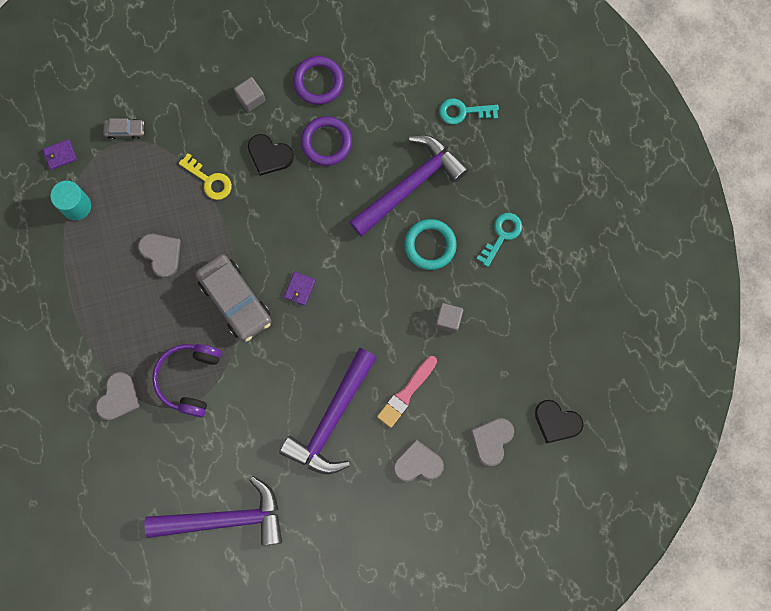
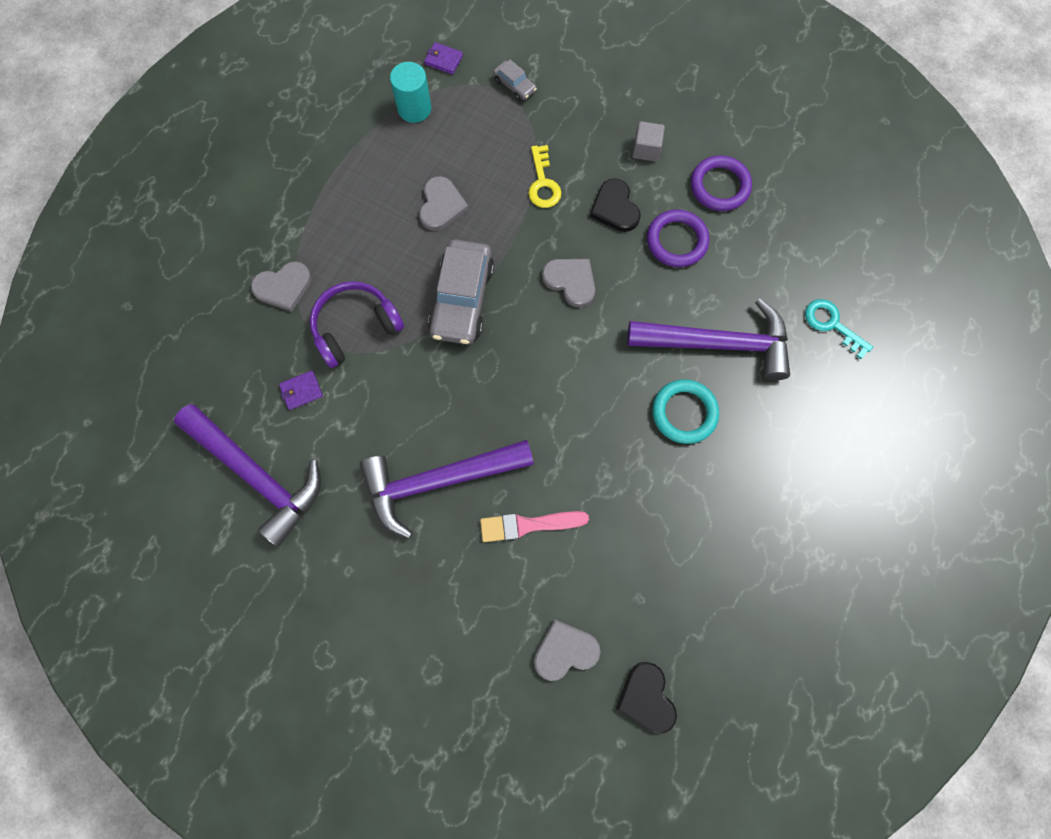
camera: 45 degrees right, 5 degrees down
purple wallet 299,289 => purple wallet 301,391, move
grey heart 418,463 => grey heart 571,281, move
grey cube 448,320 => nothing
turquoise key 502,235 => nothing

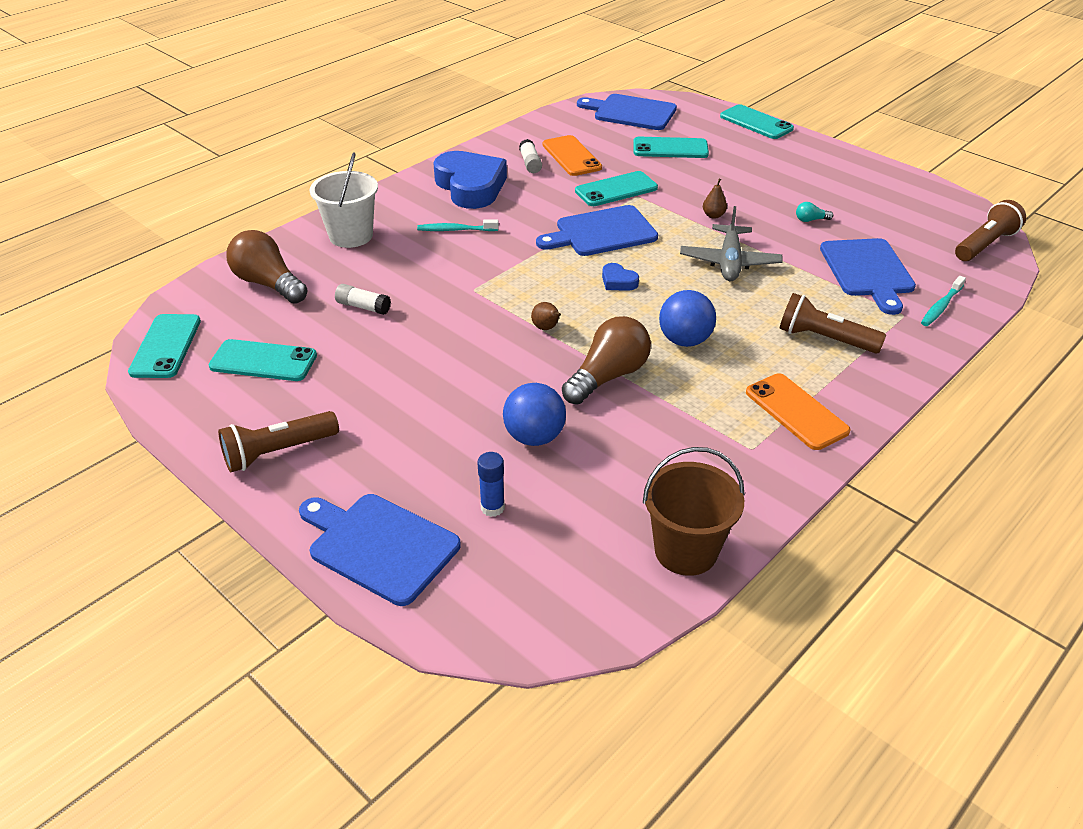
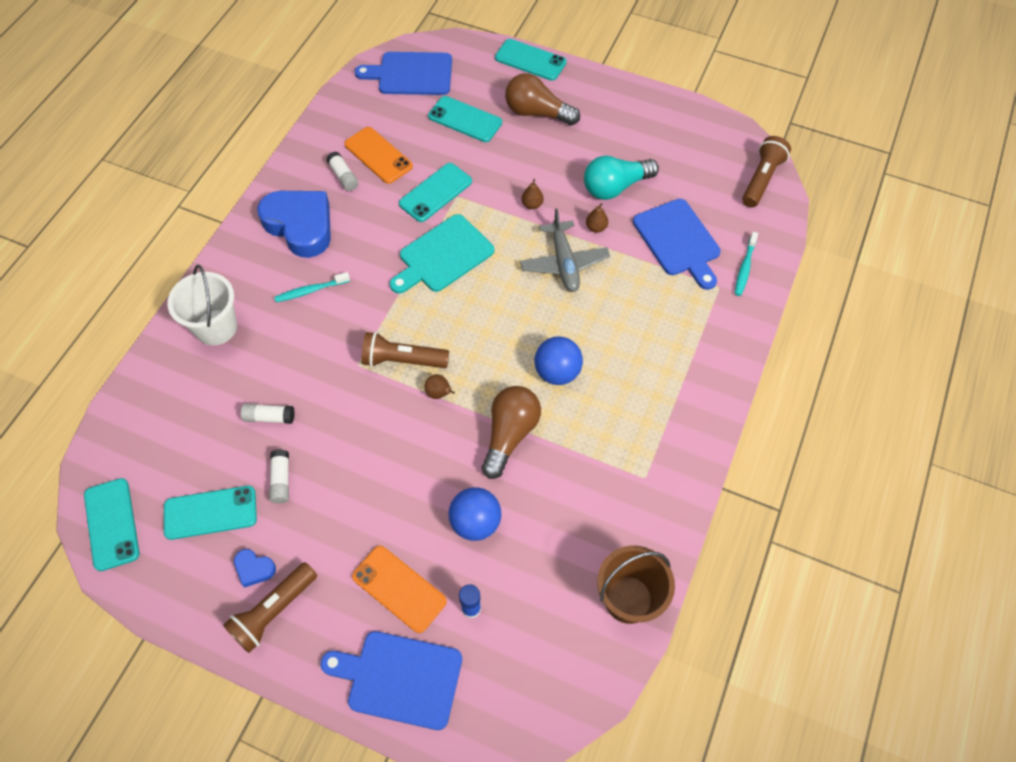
camera: 20 degrees left, 20 degrees up
blue heart 618,281 => blue heart 254,569, move
nothing => white glue stick 281,480
orange phone 796,412 => orange phone 399,589, move
brown flashlight 824,339 => brown flashlight 402,360, move
blue cutting board 602,232 => turquoise cutting board 443,256
turquoise phone 670,148 => turquoise phone 465,119, 45 degrees clockwise
brown light bulb 268,284 => brown light bulb 537,113, move
turquoise light bulb 810,220 => turquoise light bulb 615,187, x2.37
nothing => brown pear 596,228

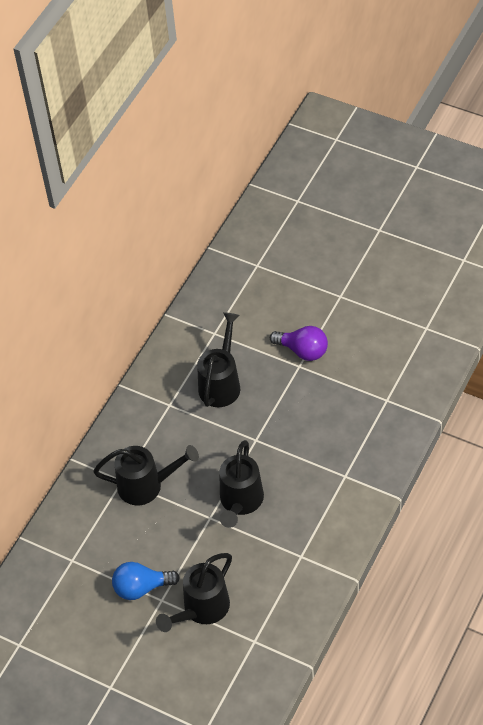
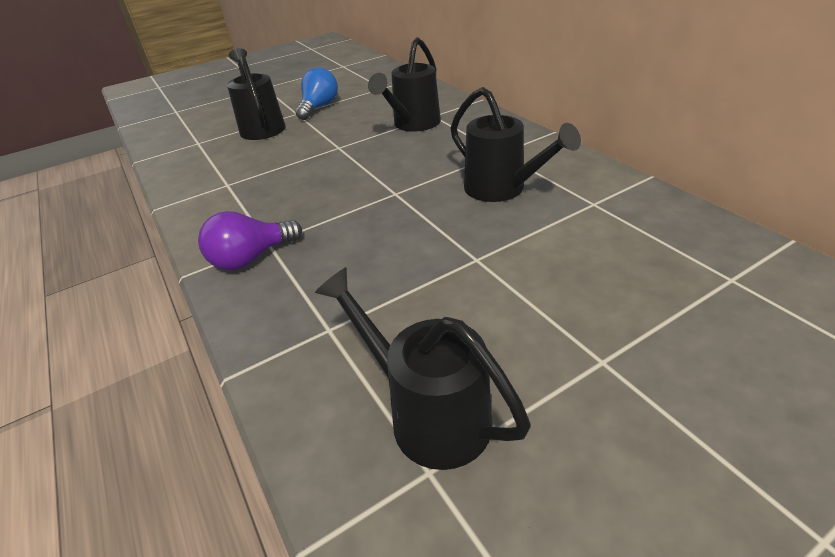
camera: 120 degrees right, 15 degrees down
purple light bulb 303,351 => purple light bulb 251,258, move
black watering can 240,502 => black watering can 428,414, move

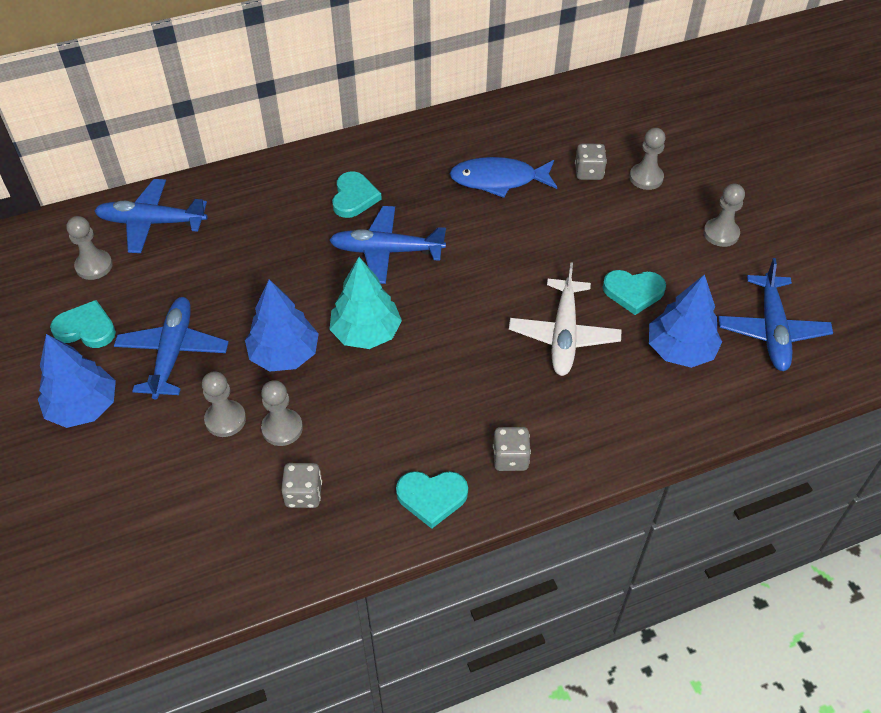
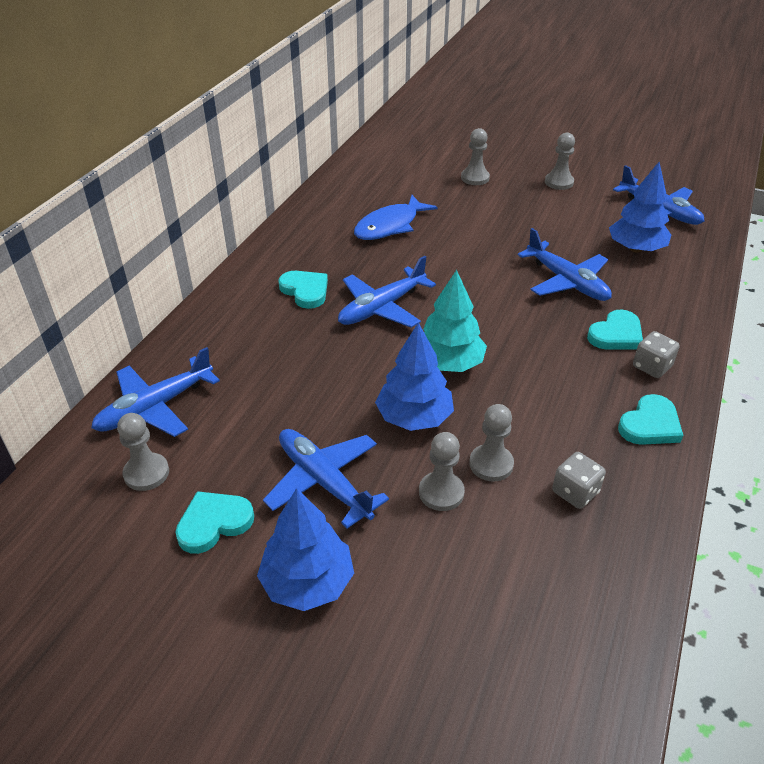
camera: 45 degrees left, 10 degrees down
white plane 564,334 => blue plane 566,281
turquoise heart 633,292 => turquoise heart 616,334, move
grey dice 588,172 => nothing

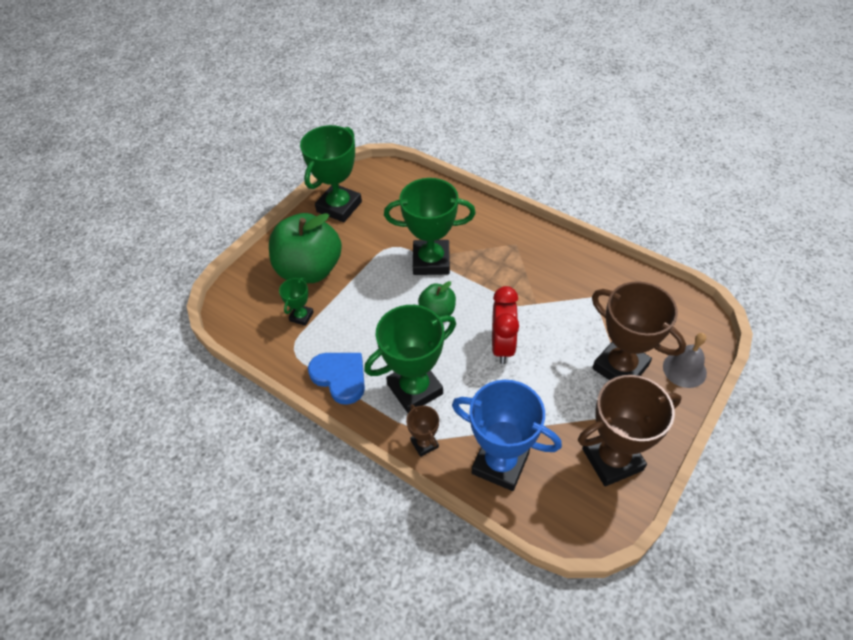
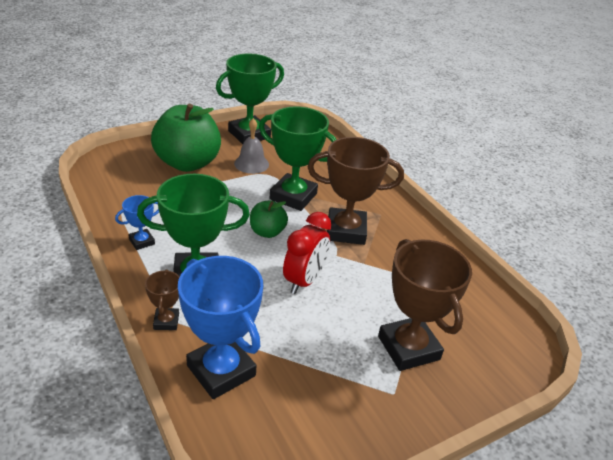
camera: 20 degrees right, 15 degrees down
blue heart 340,377 => blue trophy 142,242
grey bell 684,369 => grey bell 251,164, move
brown trophy 612,459 => brown trophy 346,231, move
green trophy 301,316 => nothing

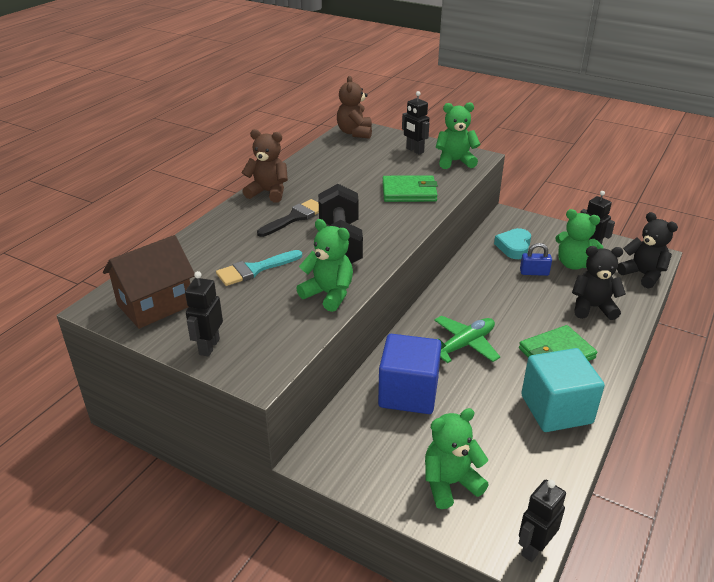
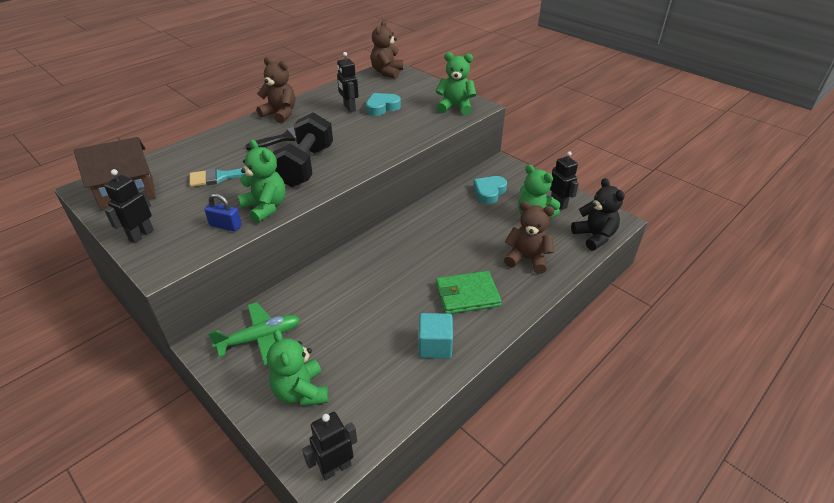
camera: 15 degrees right, 5 degrees up
blue padlock 534,272 => blue padlock 225,226, move
green plane 464,345 => green plane 260,338, move
green teddy bear 450,483 => green teddy bear 301,392, 105 degrees counterclockwise
black robot 414,150 => black robot 349,108, move
nothing => turquoise heart 382,107
turquoise cube 556,409 => turquoise cube 435,346, x0.63
black teddy bear 592,307 => brown teddy bear 527,259
blue cube 408,393 => nothing
green wallet 409,192 => nothing

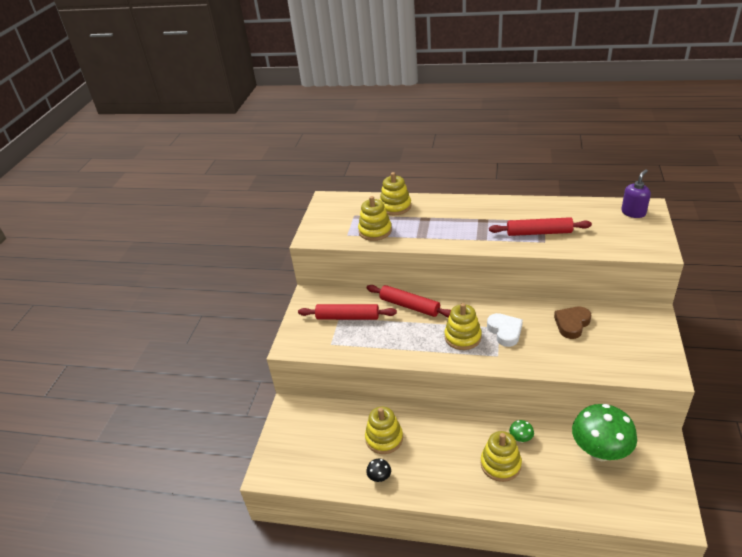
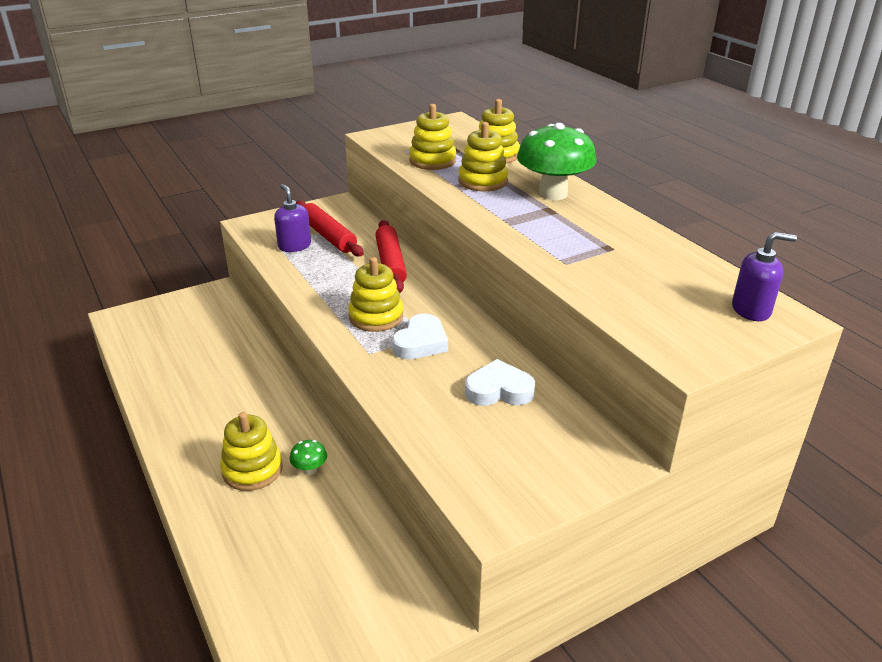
camera: 45 degrees right, 5 degrees down
nothing => purple soap dispenser 294,246
yellow stacking toy 384,438 => yellow stacking toy 483,181, move
brown heart 572,324 => white heart 499,390
green mushroom 600,451 => green mushroom 553,194, move
black mushroom 379,477 => nothing
red rolling pin 539,232 => nothing

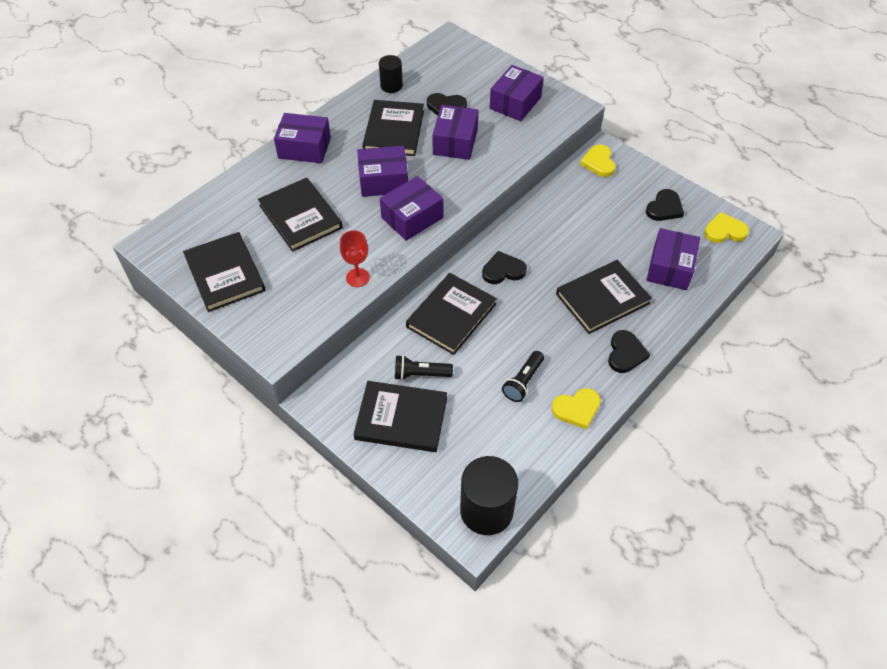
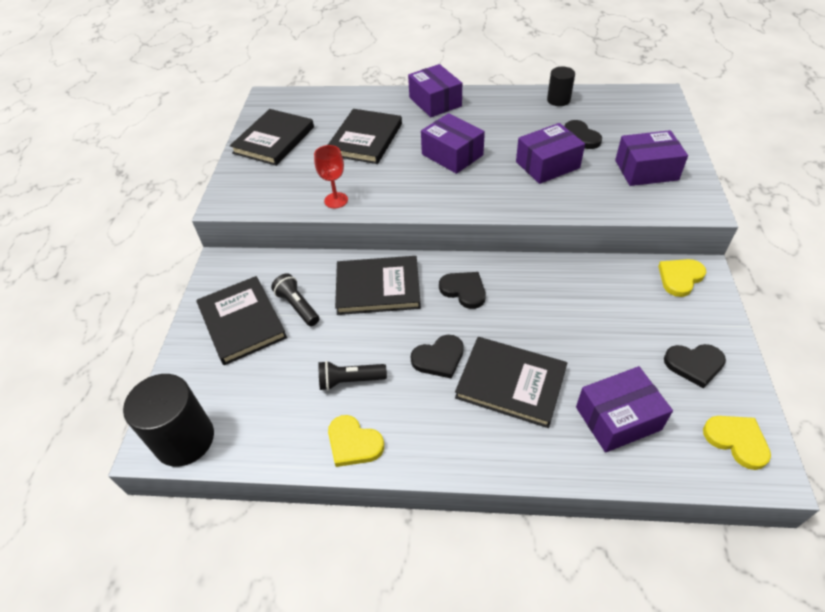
camera: 55 degrees right, 5 degrees down
black heart 625,353 => black heart 439,358, move
black book 394,131 => nothing
purple box 412,217 => nothing

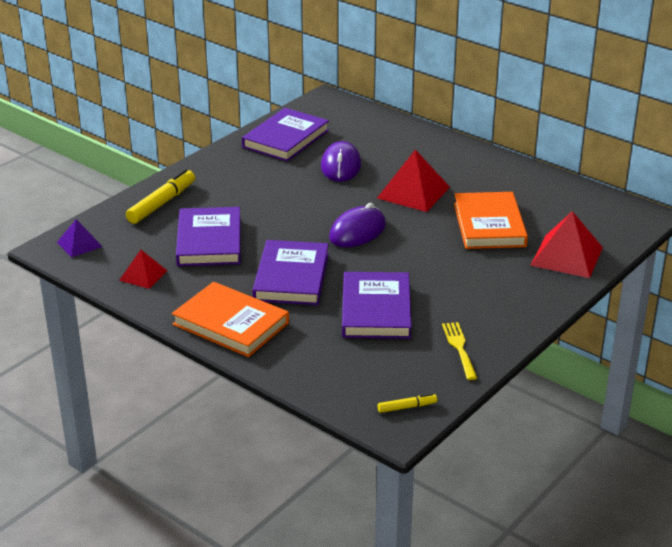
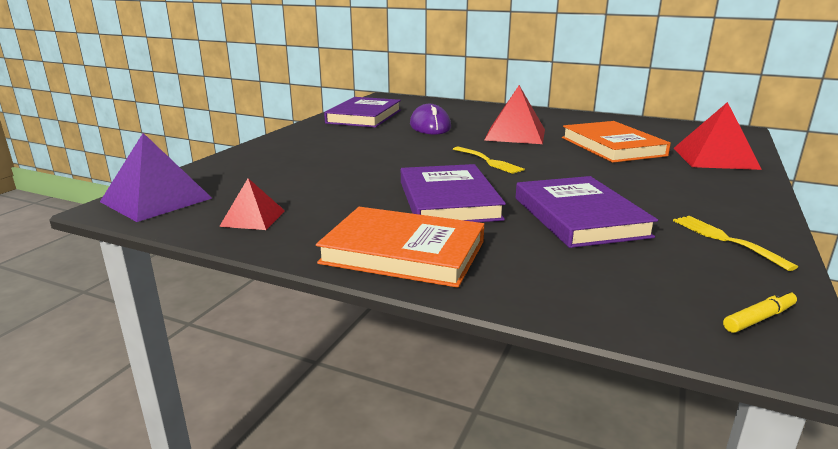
camera: 15 degrees left, 10 degrees down
purple pyramid 79,244 => purple pyramid 156,200, x1.73
purple mouse 357,231 => yellow fork 488,161
yellow marker 162,203 => nothing
purple book 209,241 => nothing

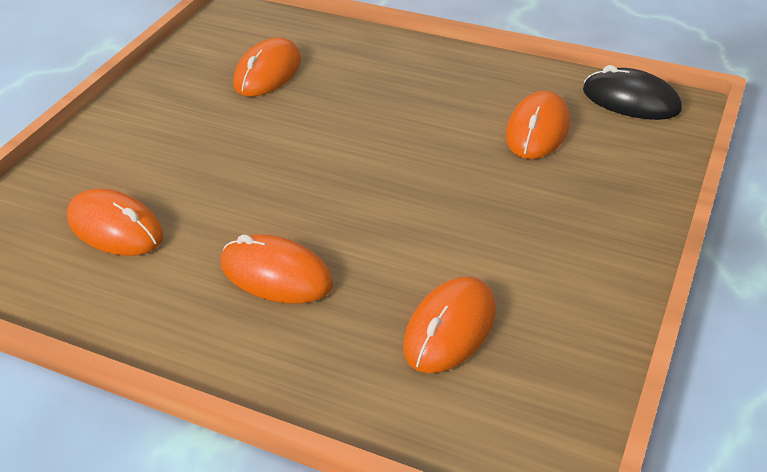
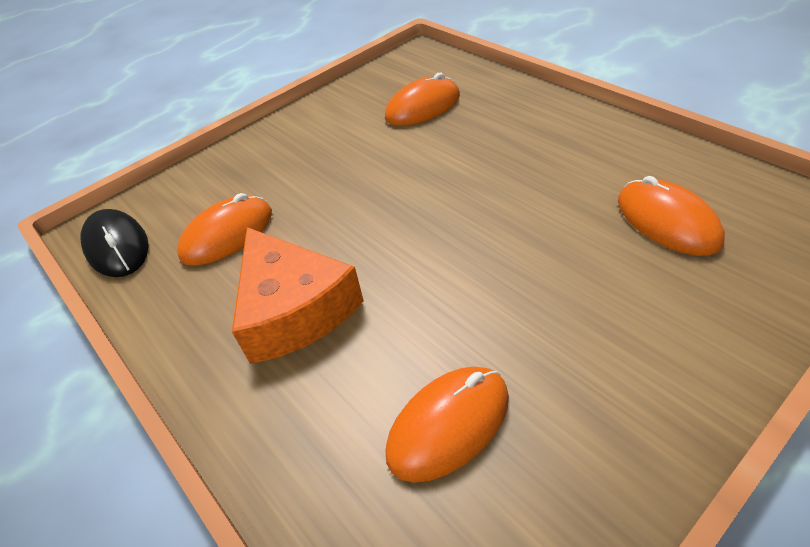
camera: 150 degrees left, 5 degrees up
nothing => orange cheese 293,309
orange mouse 276,275 => nothing

